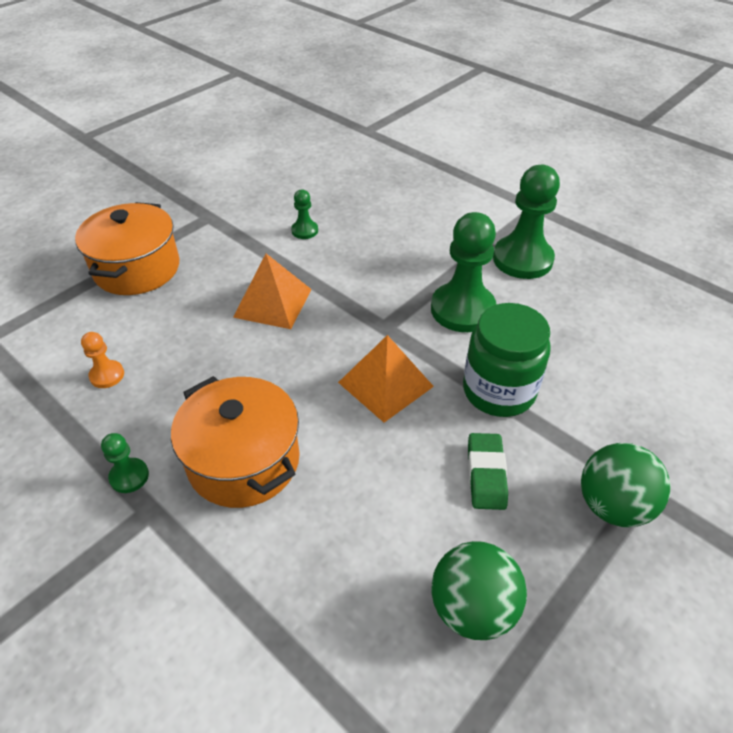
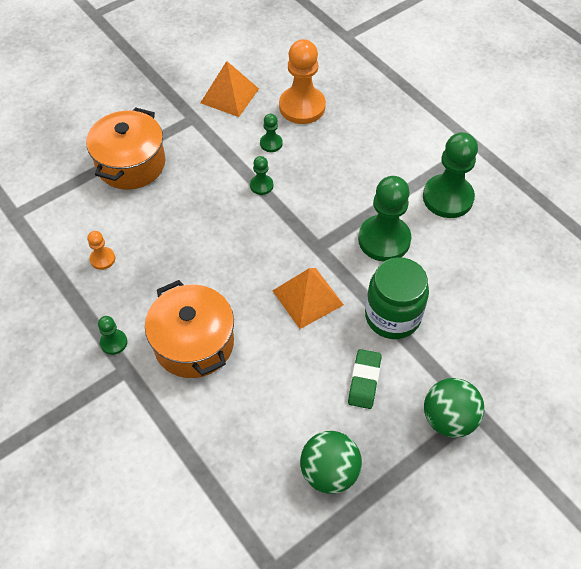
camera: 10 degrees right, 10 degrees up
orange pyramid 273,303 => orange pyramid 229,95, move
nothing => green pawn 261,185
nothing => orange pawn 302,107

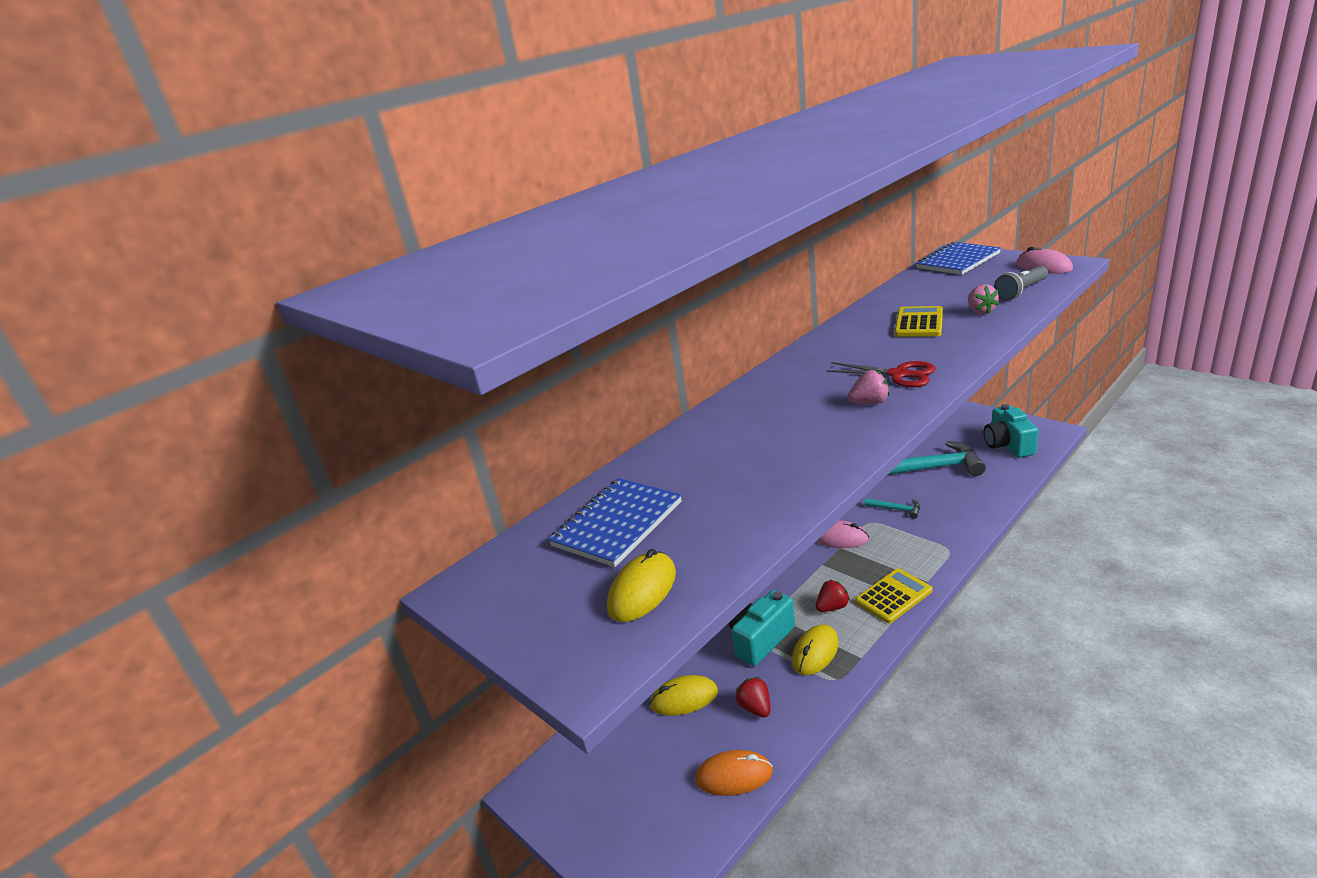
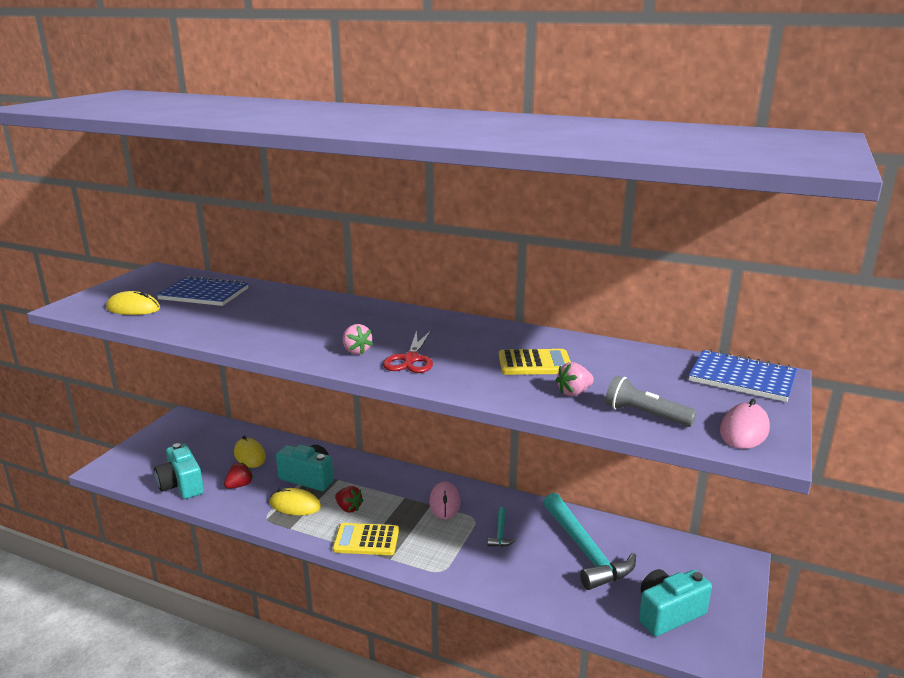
camera: 65 degrees right, 5 degrees down
orange mouse 734,776 => turquoise camera 181,485
yellow calculator 893,596 => yellow calculator 366,540, 150 degrees clockwise

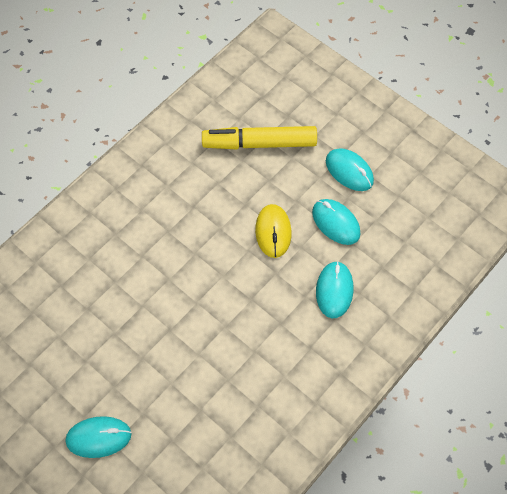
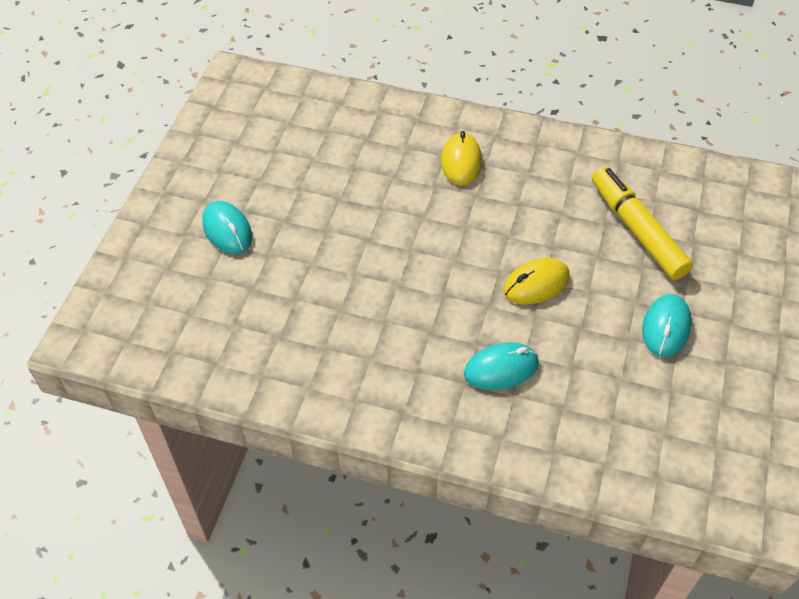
camera: 65 degrees right, 10 degrees down
nothing => yellow mouse 461,162
turquoise mouse 336,223 => nothing

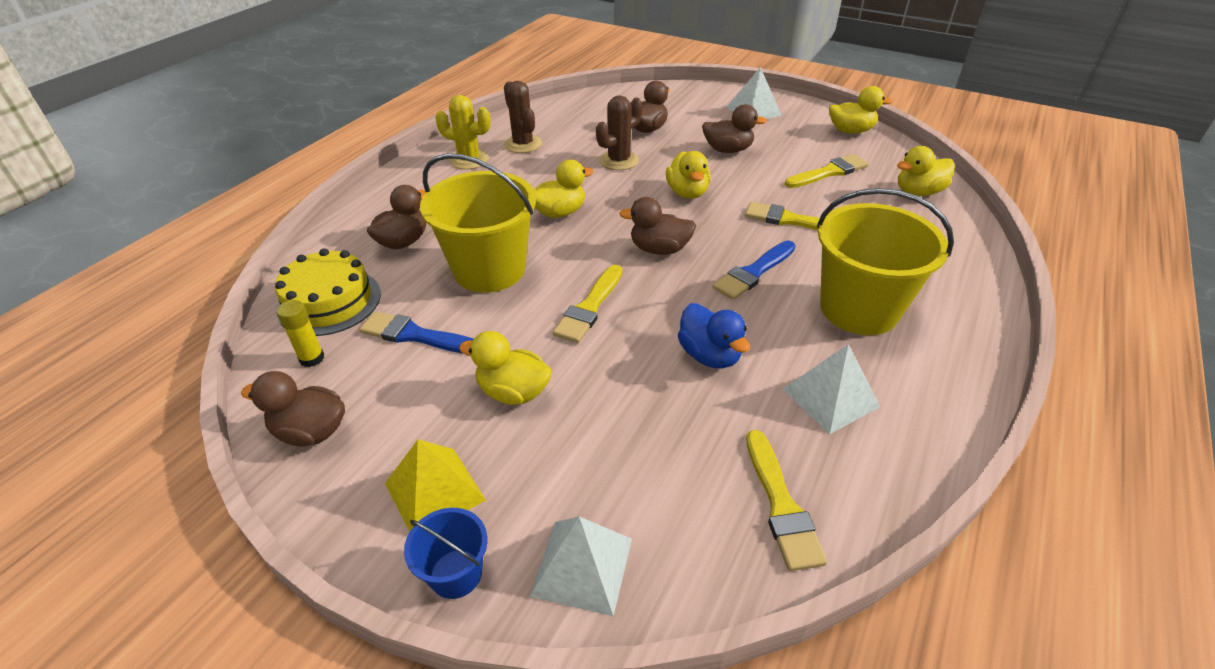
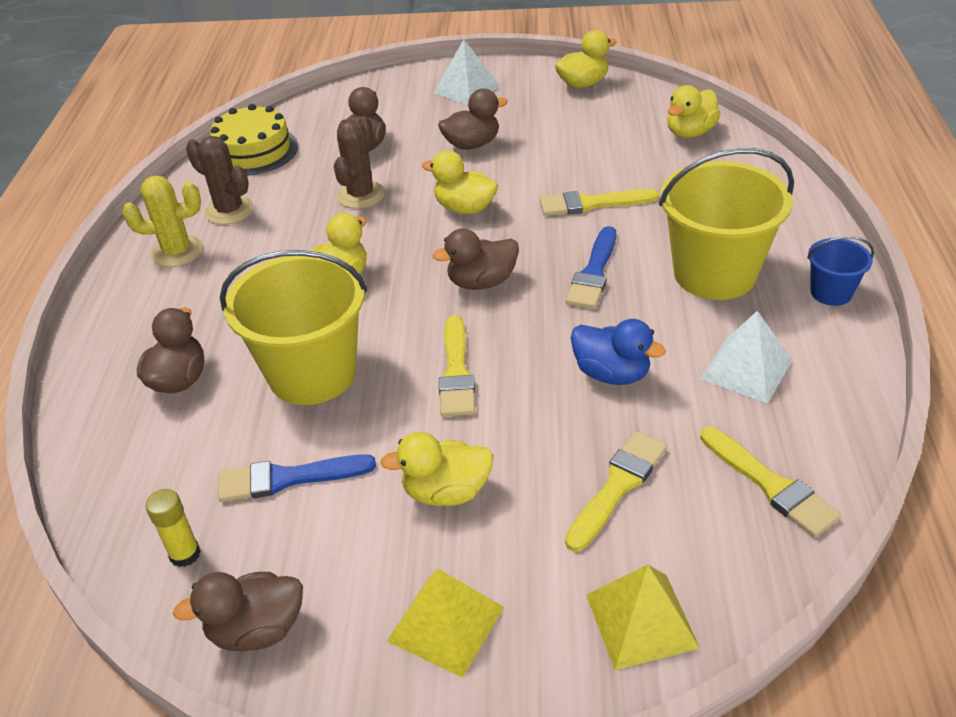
camera: 25 degrees left, 0 degrees up
yellow cake 329,301 => yellow cake 253,151, move
yellow duck 687,193 => yellow duck 464,208, 150 degrees clockwise
yellow brush 829,172 => yellow brush 617,486, move
white pyramid 582,566 => yellow pyramid 641,621
blue bucket 456,573 => blue bucket 831,292, move

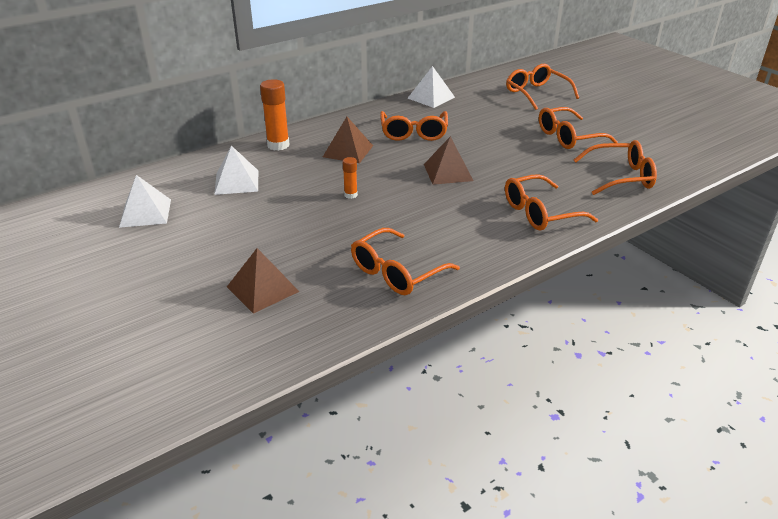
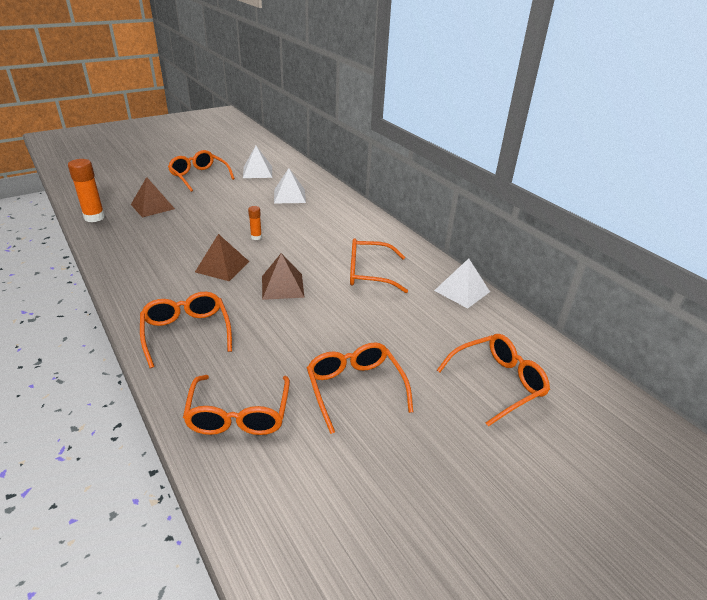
camera: 90 degrees right, 0 degrees up
orange glue stick 278,145 => orange glue stick 94,217, move
orange glasses 396,272 => orange glasses 199,176, move
brown pyramid 348,151 => brown pyramid 222,266, move

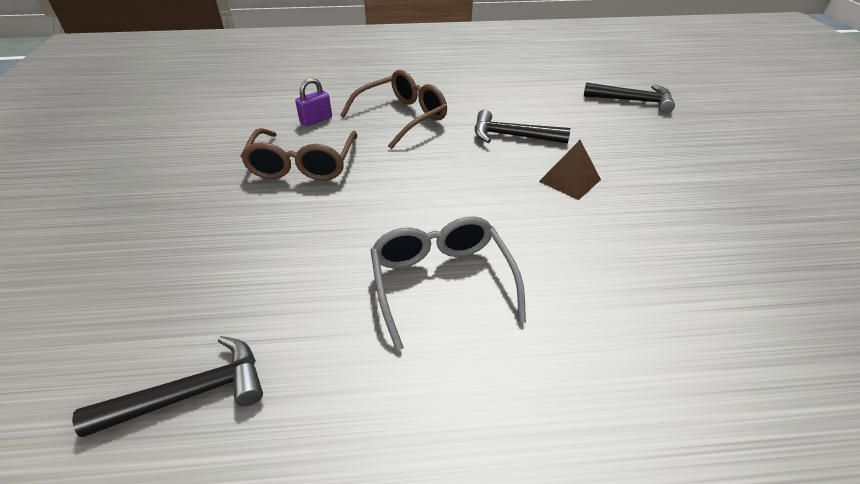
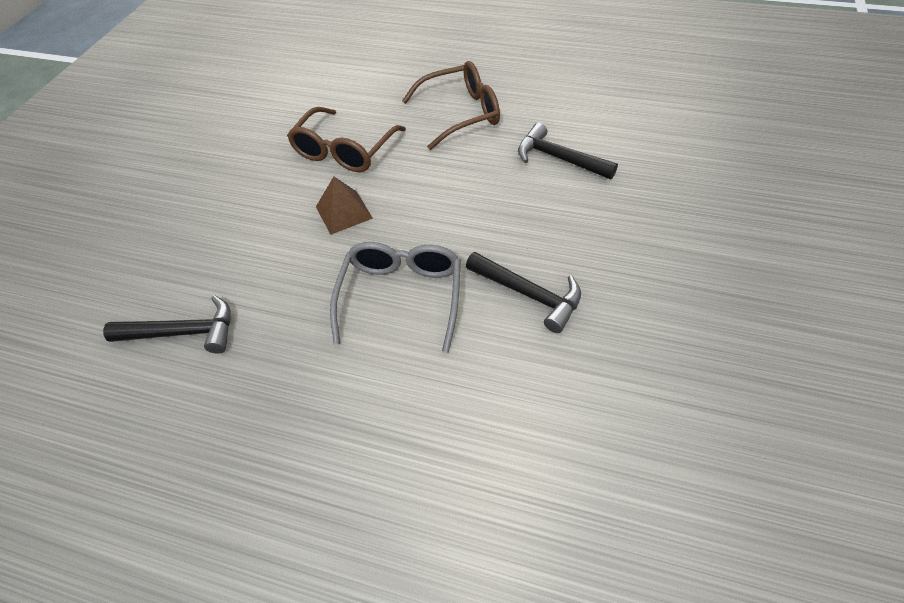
camera: 25 degrees right, 10 degrees up
brown pyramid 570,180 => brown pyramid 344,212, move
black hammer 633,101 => black hammer 528,294, move
purple padlock 316,120 => nothing

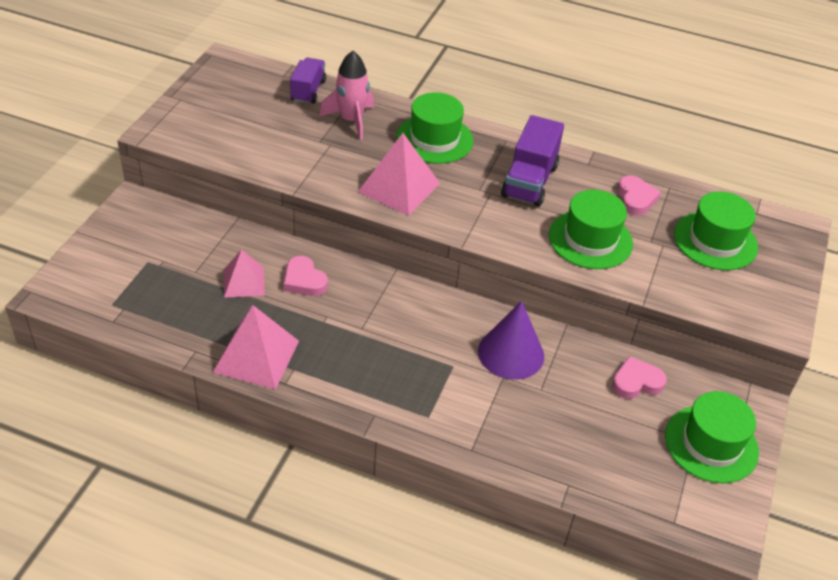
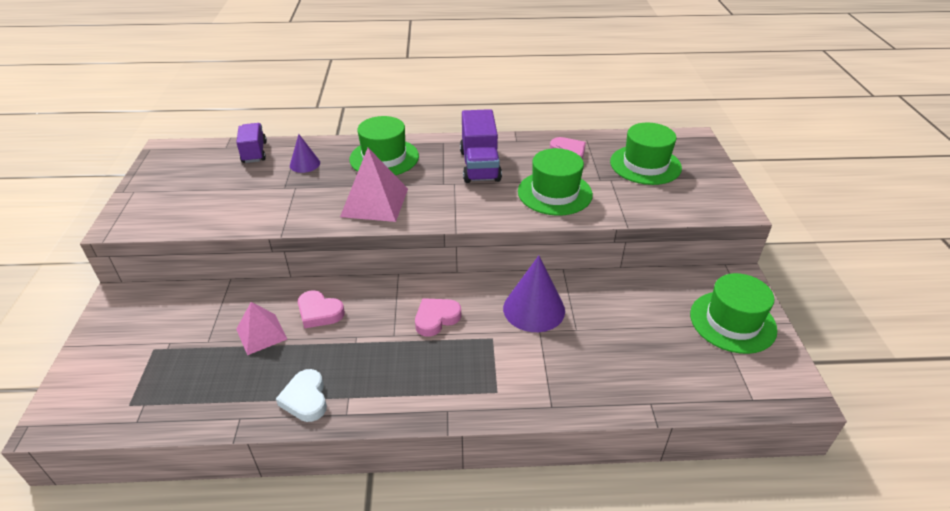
camera: 20 degrees left, 5 degrees down
pink pyramid 256,356 => white heart 305,399
pink rocket 351,120 => purple cone 305,164
pink heart 636,382 => pink heart 436,319, move

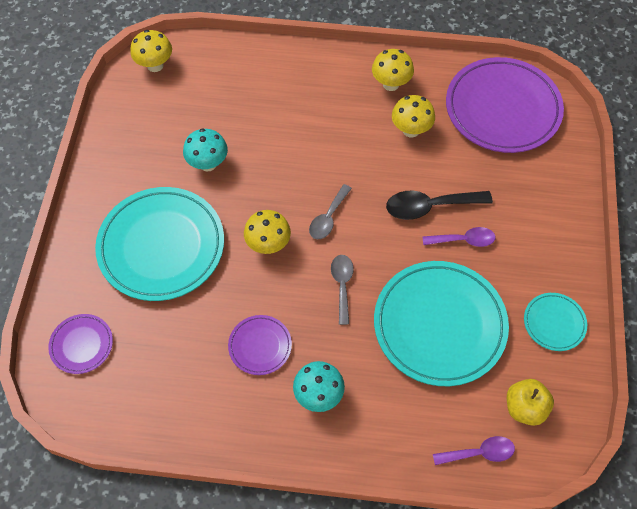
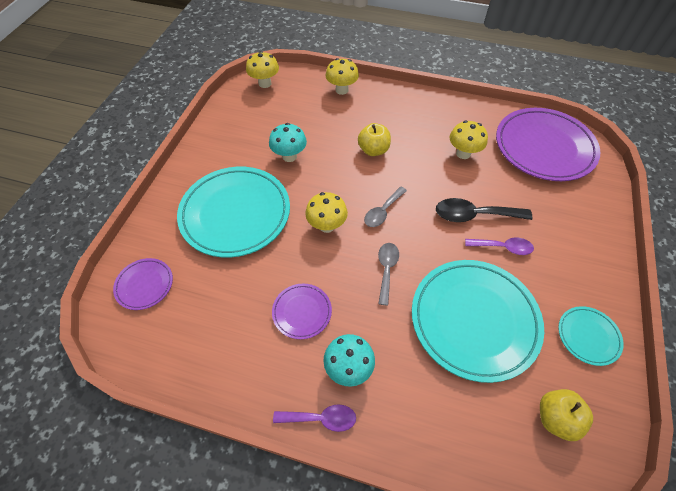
camera: 10 degrees right, 5 degrees down
purple spoon 479,453 => purple spoon 321,418, move
yellow mushroom 391,84 => yellow mushroom 342,90, move
nothing => yellow apple 373,150

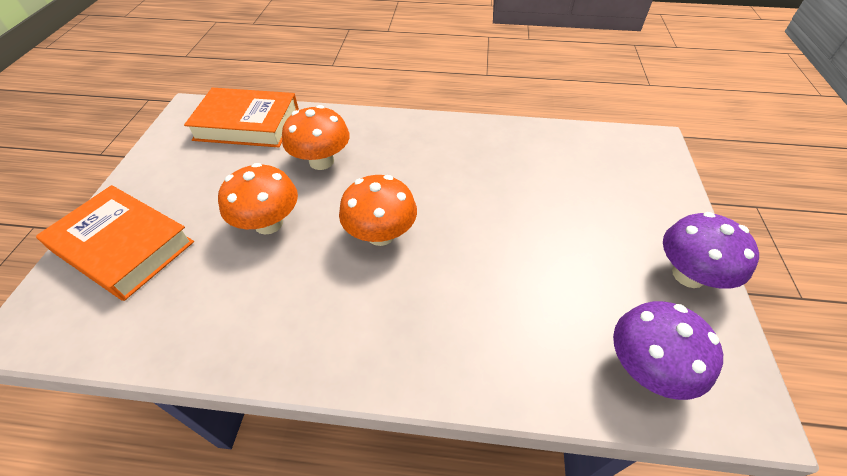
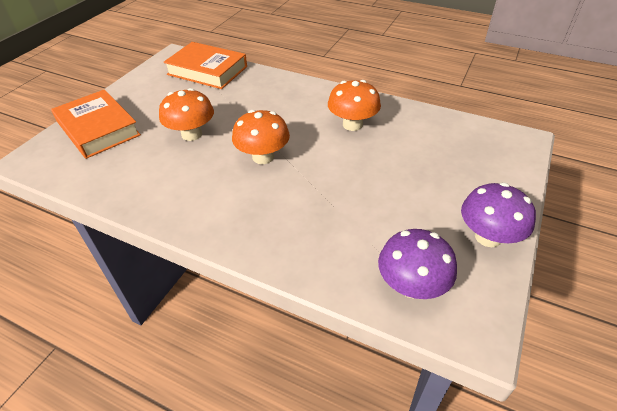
camera: 20 degrees right, 5 degrees down
orange mushroom 321,161 => orange mushroom 352,124, move

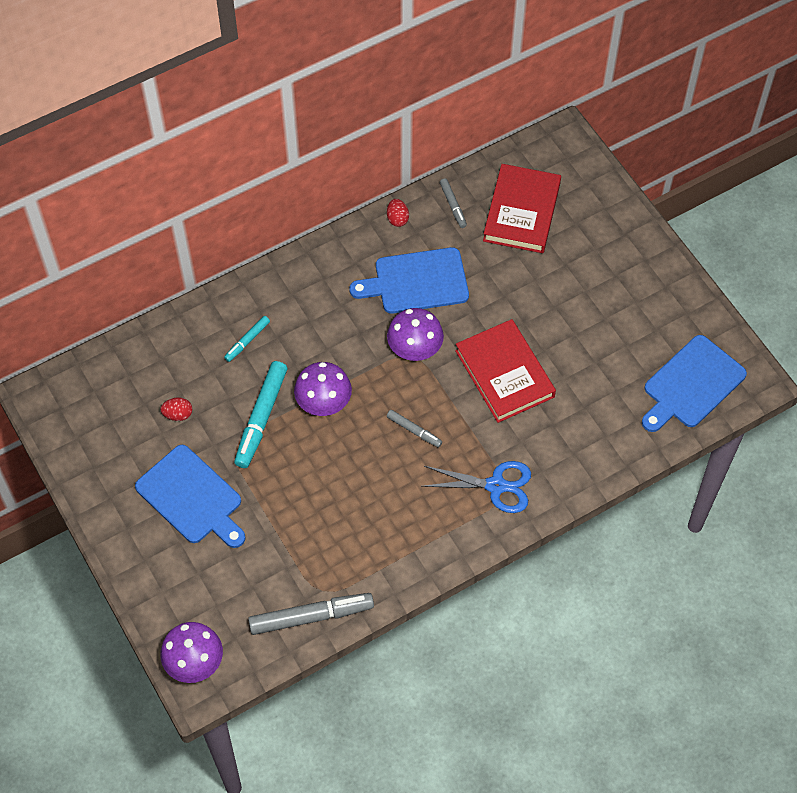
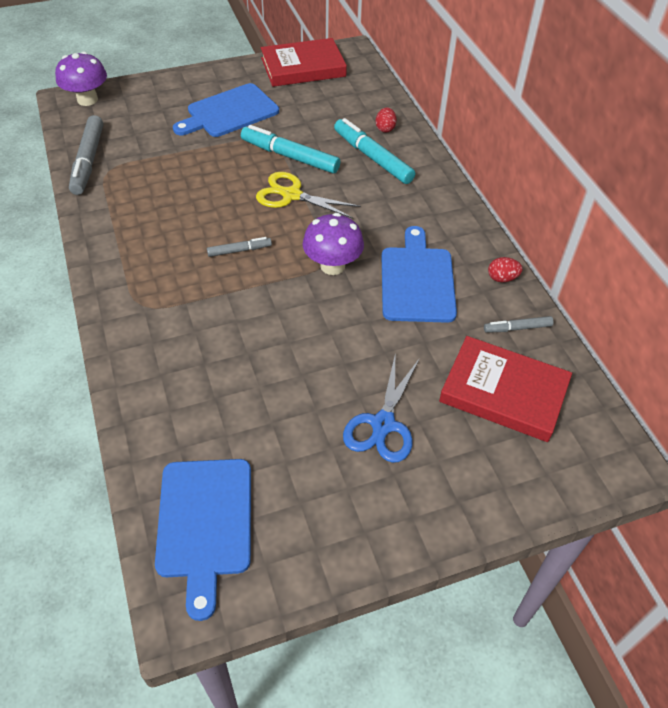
camera: 100 degrees right, 10 degrees down
blue cutting board 691,384 => blue cutting board 204,523, 150 degrees counterclockwise
grey marker 414,431 => grey marker 239,250, 150 degrees counterclockwise
purple mushroom 324,404 => yellow scissors 291,195
red book 504,373 => red book 303,67, move
turquoise marker 247,341 => turquoise marker 372,157, x1.89
blue scissors 496,486 => blue scissors 383,424, move
red egg 178,414 => red egg 385,128, move

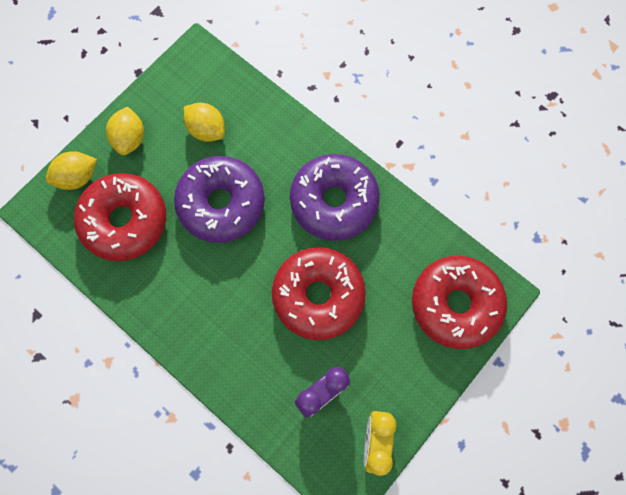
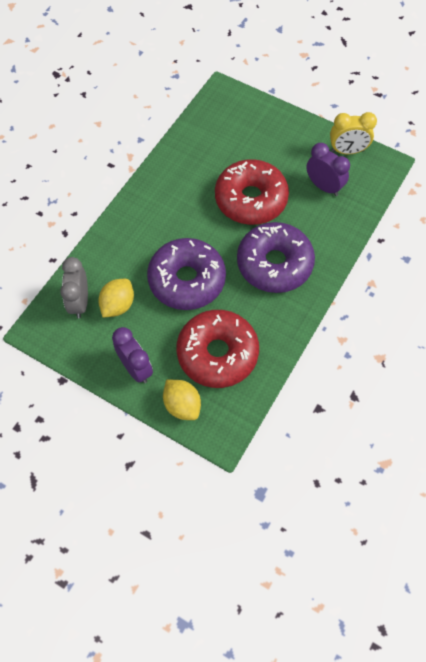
camera: 100 degrees left, 10 degrees down
nothing => grey clock 79,302
yellow lemon 130,139 => purple clock 136,368
purple donut 334,202 => purple donut 274,264, move
red donut 455,304 => nothing

